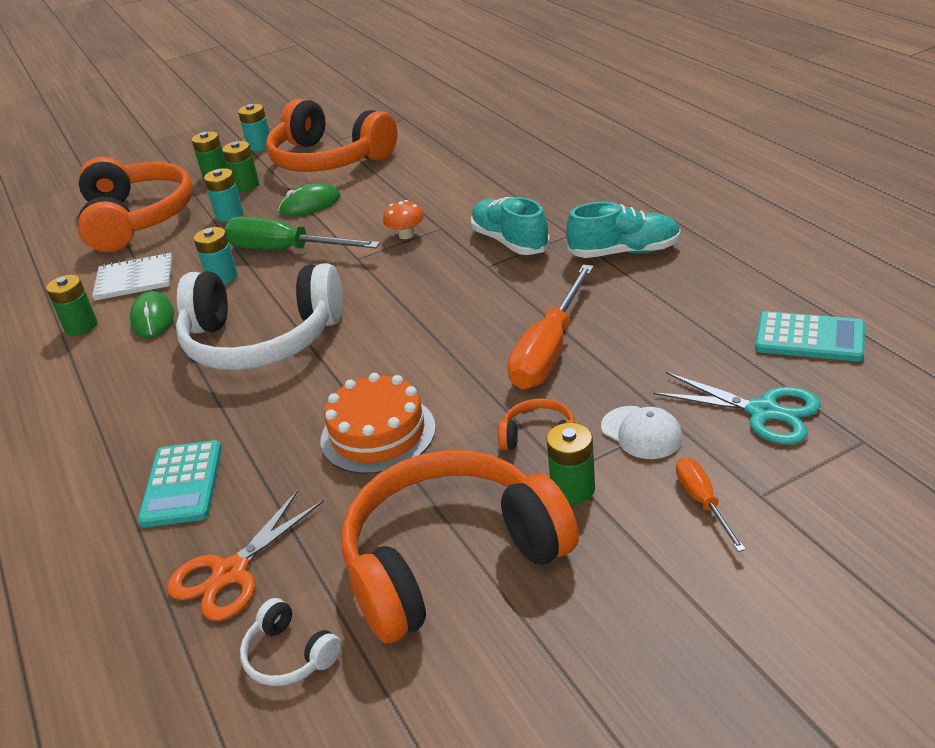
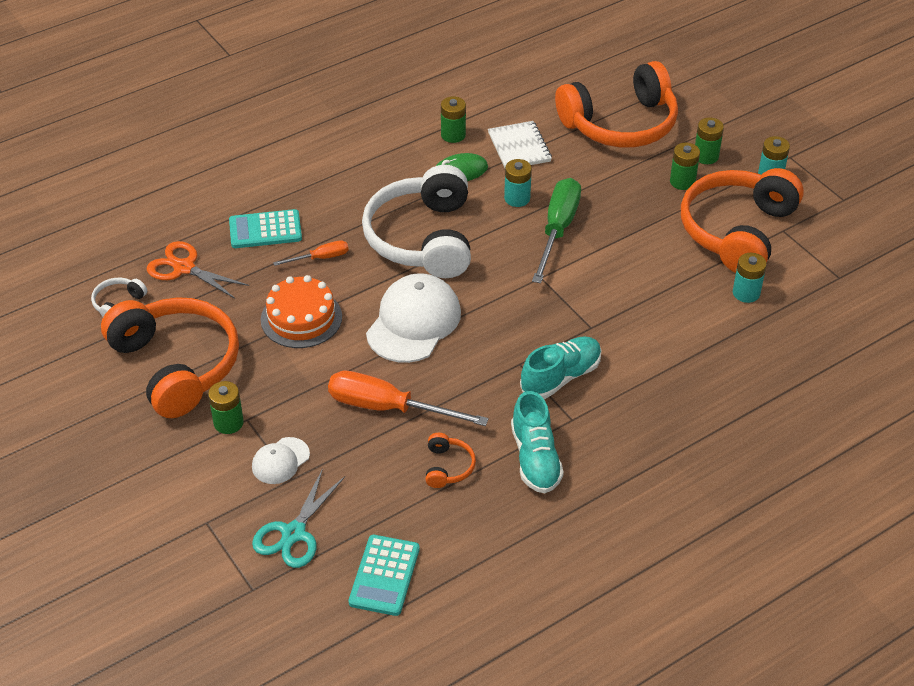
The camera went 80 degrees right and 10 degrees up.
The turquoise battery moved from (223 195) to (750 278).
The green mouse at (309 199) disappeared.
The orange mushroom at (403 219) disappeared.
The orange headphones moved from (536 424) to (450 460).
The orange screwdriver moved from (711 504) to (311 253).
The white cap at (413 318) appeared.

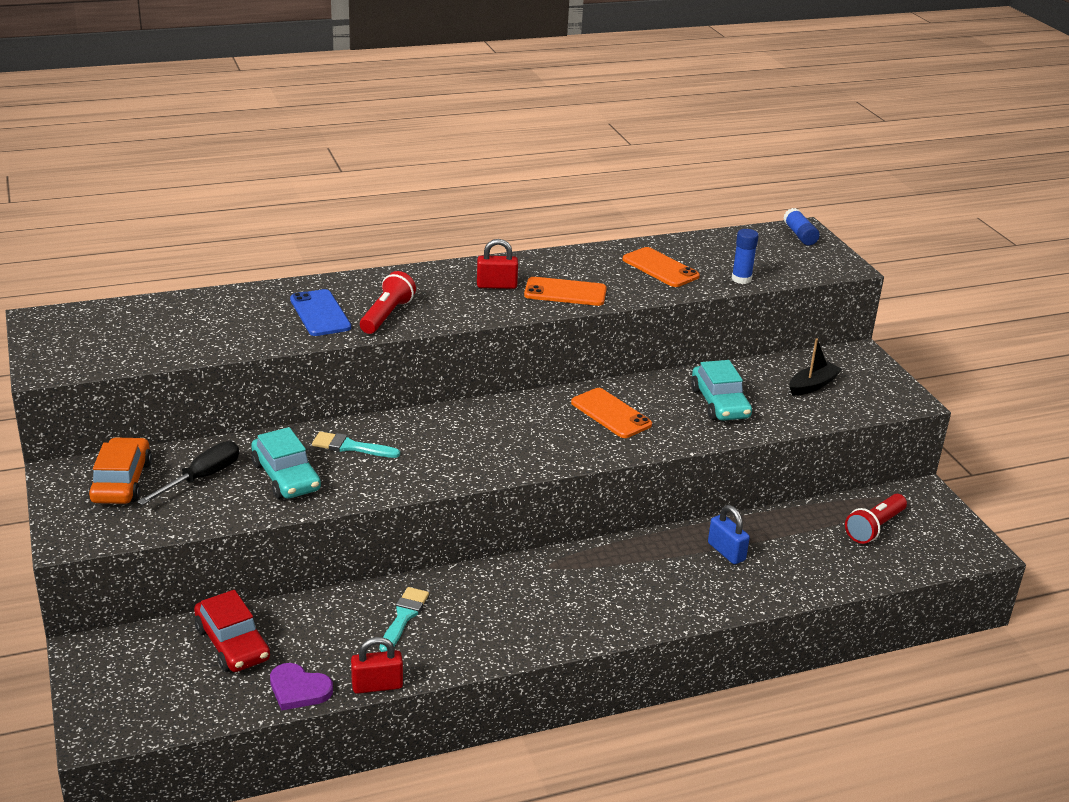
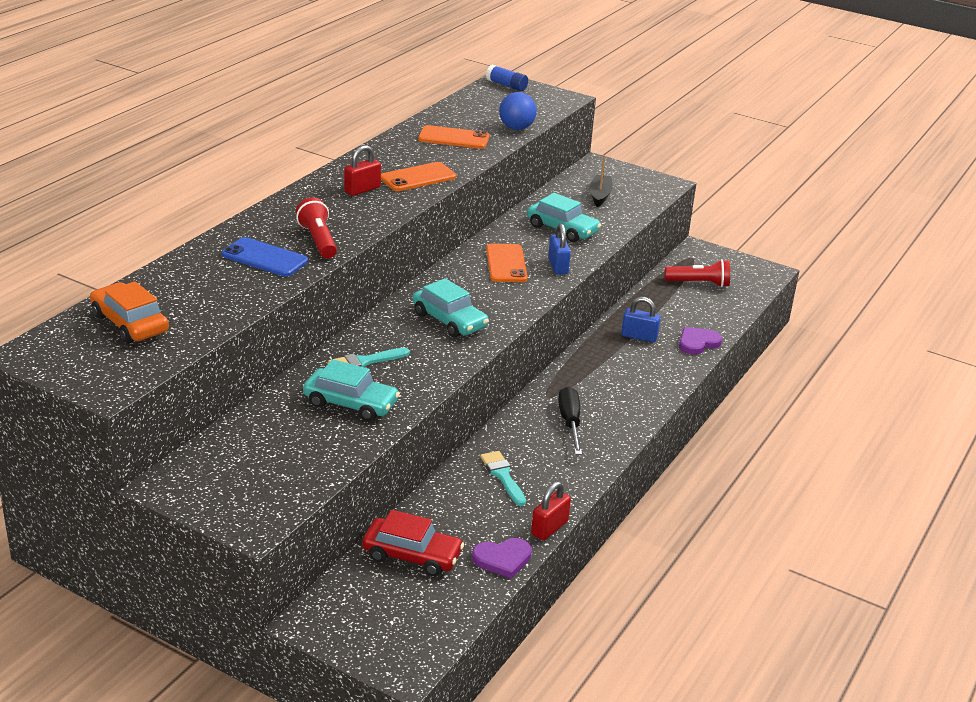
The camera went 40 degrees left and 0 degrees up.
The blue glue stick at (745 256) was replaced by the blue ball at (518 111).
The orange phone at (611 413) turned 75 degrees clockwise.
The orange car moved from (120 470) to (129 312).
The black screwdriver moved from (188 473) to (570 420).
The red flashlight at (876 519) turned 90 degrees counterclockwise.
The blue padlock at (559 248) appeared.
The turquoise car at (450 307) appeared.
The purple heart at (700 341) appeared.

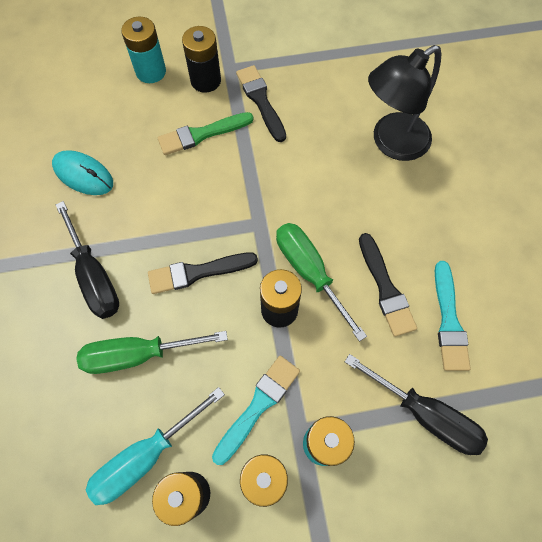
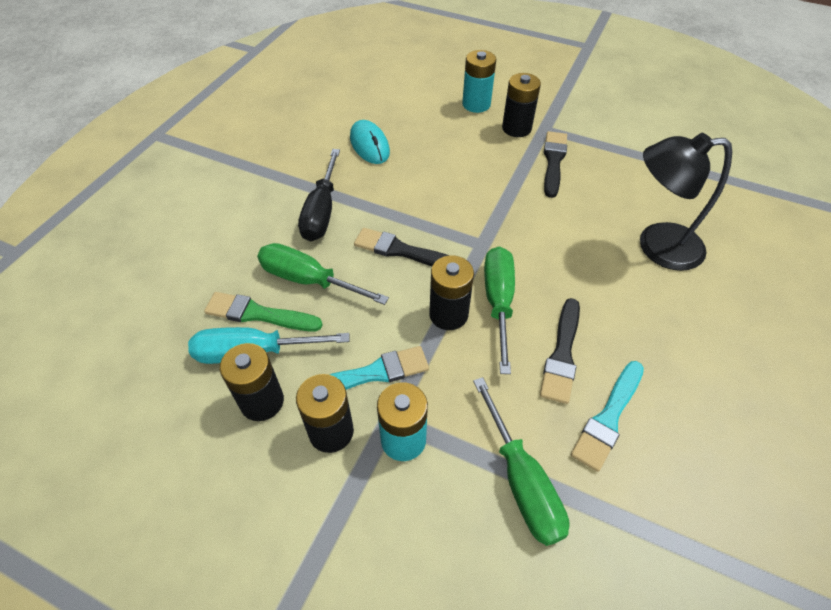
The camera went 35 degrees right and 15 degrees down.
The green brush moved from (206 133) to (263 312).
The black screwdriver at (416 404) became the green screwdriver at (521 461).

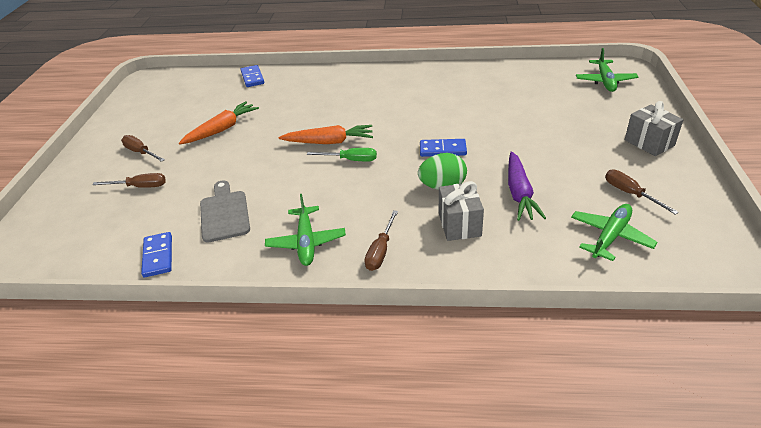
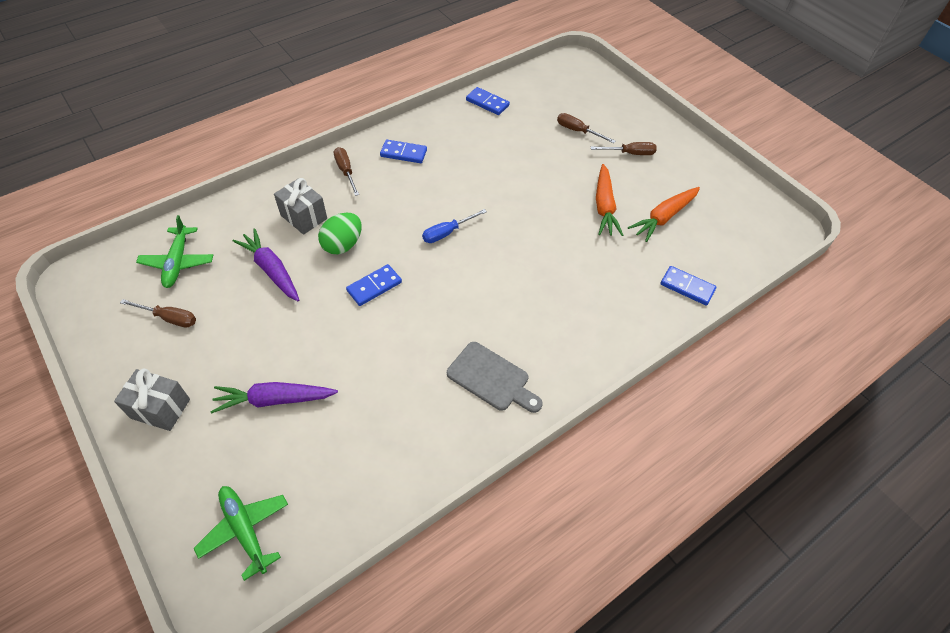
The camera went 135 degrees right and 15 degrees up.
The orange carrot moved from (326 134) to (664 214).
The green screwdriver at (342 154) became the blue screwdriver at (454 226).
The brown screwdriver at (129 180) turned 75 degrees clockwise.
The grey cutting board moved from (225 211) to (495 377).
The green plane at (305 230) was replaced by the blue domino at (403 151).
The purple carrot at (274 398) appeared.

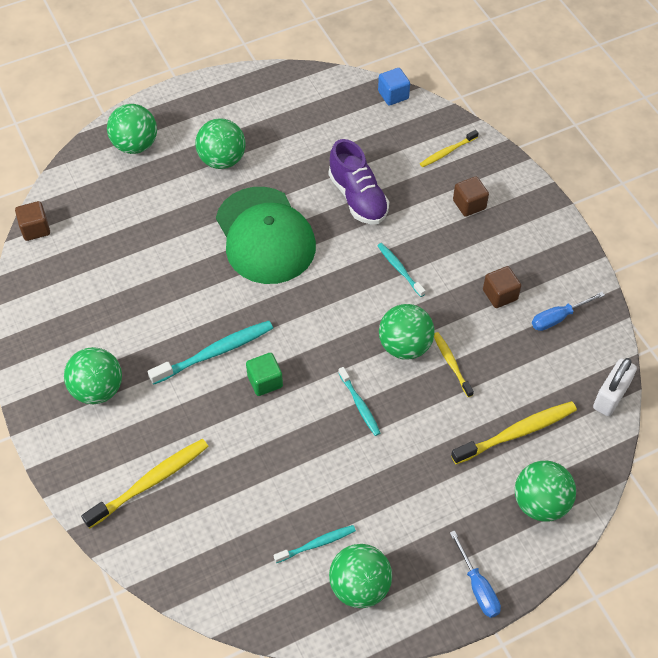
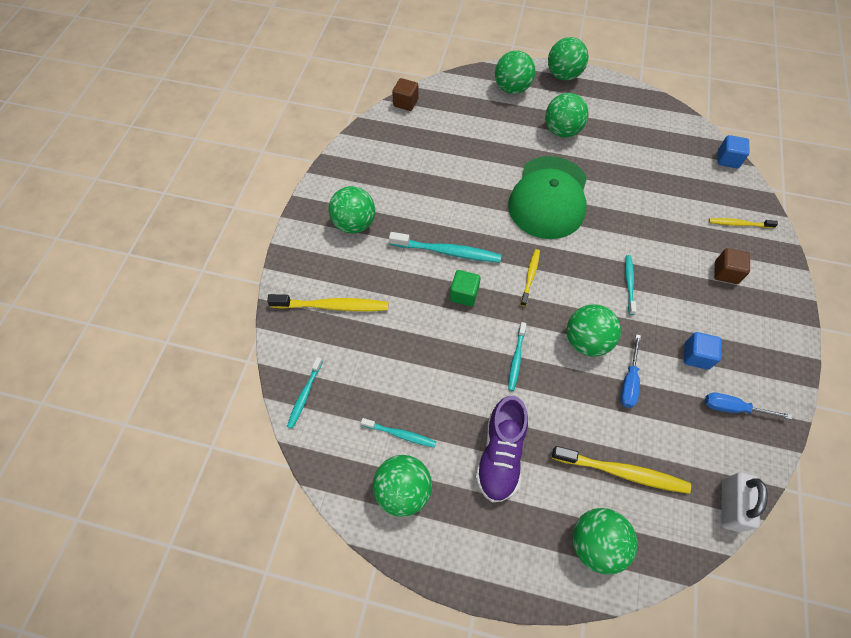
The camera went 40 degrees right and 5 degrees up.
The purple shoe moved from (359 181) to (502 449).
The brown cube at (502 287) became the blue cube at (702 351).
The yellow toothbrush moved from (454 364) to (530 277).
The white padlock at (615 387) turned 60 degrees counterclockwise.
The blue screwdriver moved from (475 574) to (630 371).
The green ball at (568 59) appeared.
The turquoise toothbrush at (305 392) appeared.

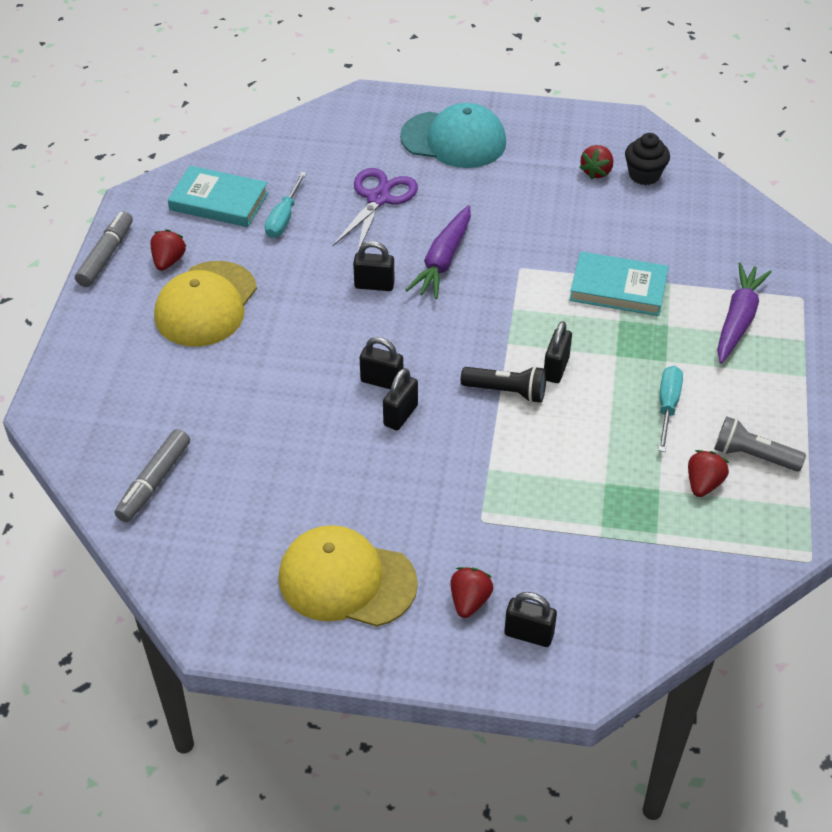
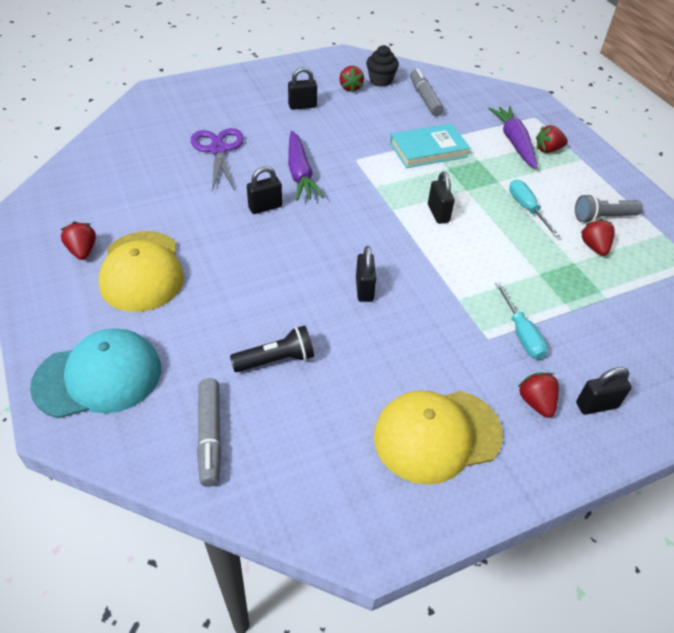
The camera went 35 degrees left and 0 degrees up.
The turquoise cap moved from (453 135) to (95 373).
The turquoise book at (218 196) disappeared.
The turquoise screwdriver moved from (286 205) to (521 320).
The grey marker moved from (104 249) to (427 92).
The black padlock moved from (381 363) to (302 88).
The black flashlight moved from (504 384) to (272 348).
The red strawberry at (552 139) appeared.

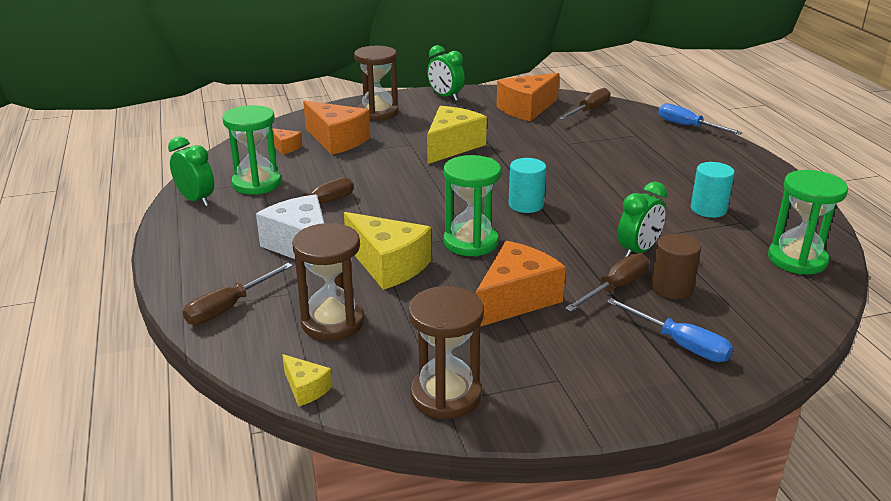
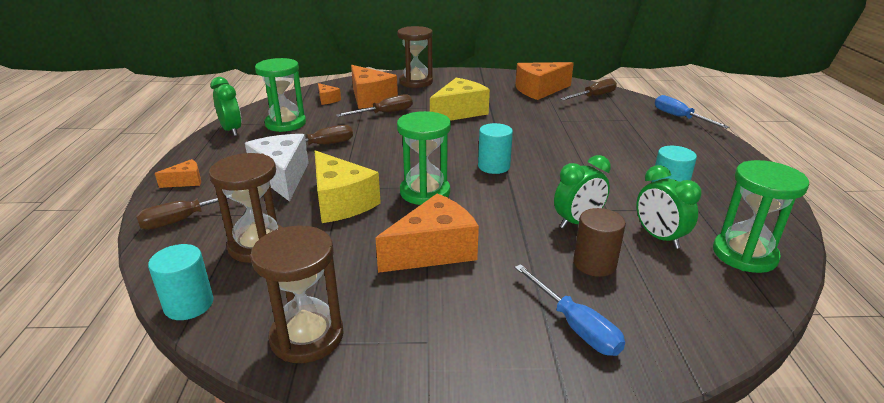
The camera went 15 degrees right and 0 degrees up.
The green clock moved from (446 73) to (669 207).
The brown screwdriver moved from (607 282) to (374 105).
The yellow cheese at (307 380) was replaced by the turquoise cylinder at (181 282).
The orange cheese at (178 173) appeared.

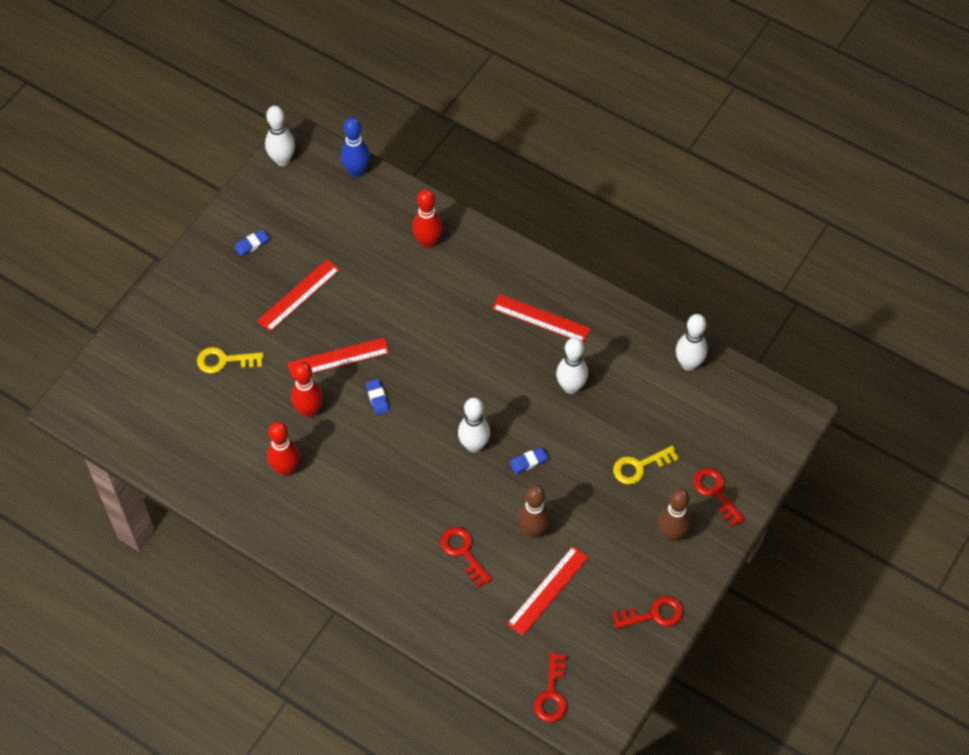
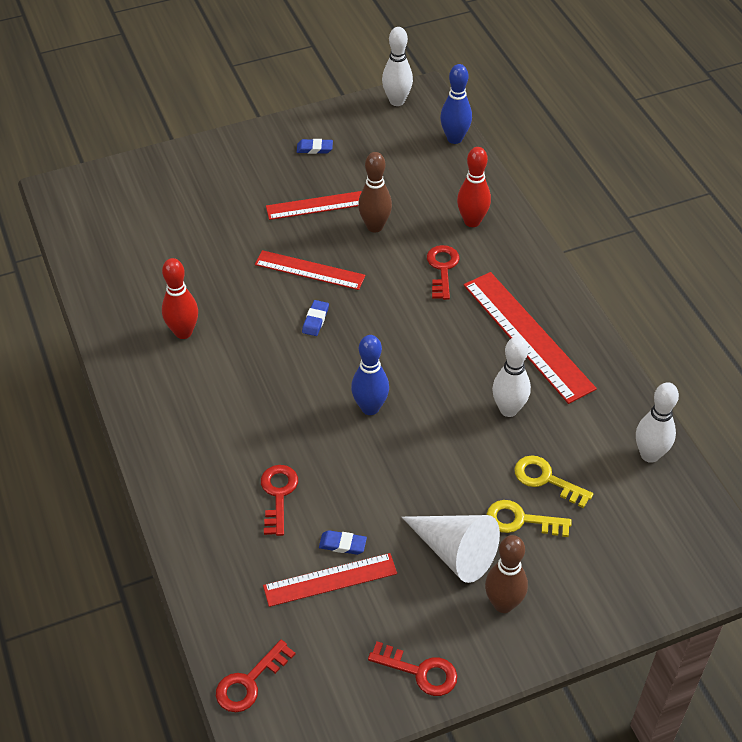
The camera went 35 degrees right and 10 degrees down.
The red ruler at (541 318) changed to 1.57 times the size.
The yellow key moved from (230 360) to (553 481).
The red bowling pin at (307 390) disappeared.
The white bowling pin at (474 425) became the blue bowling pin at (370 375).
The blue eraser moved from (529 460) to (343 542).
The red key moved from (719 497) to (443 272).
The brown bowling pin moved from (534 511) to (375 192).
The white cone at (451 549) appeared.

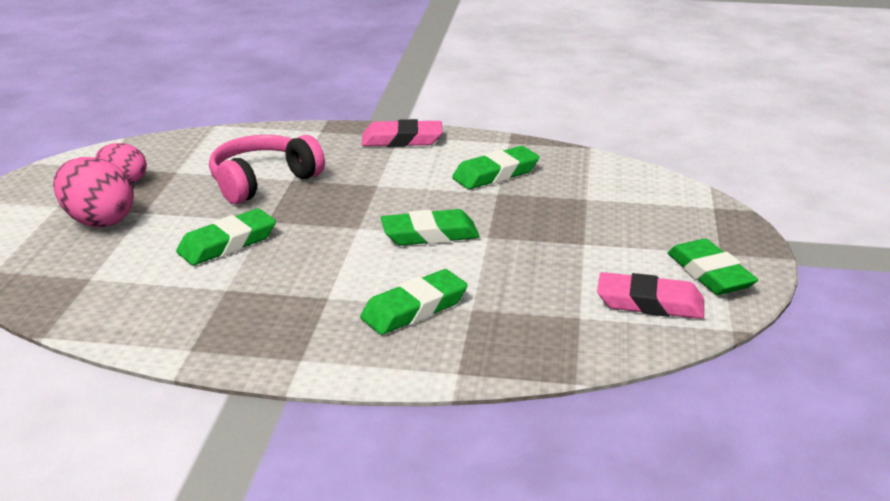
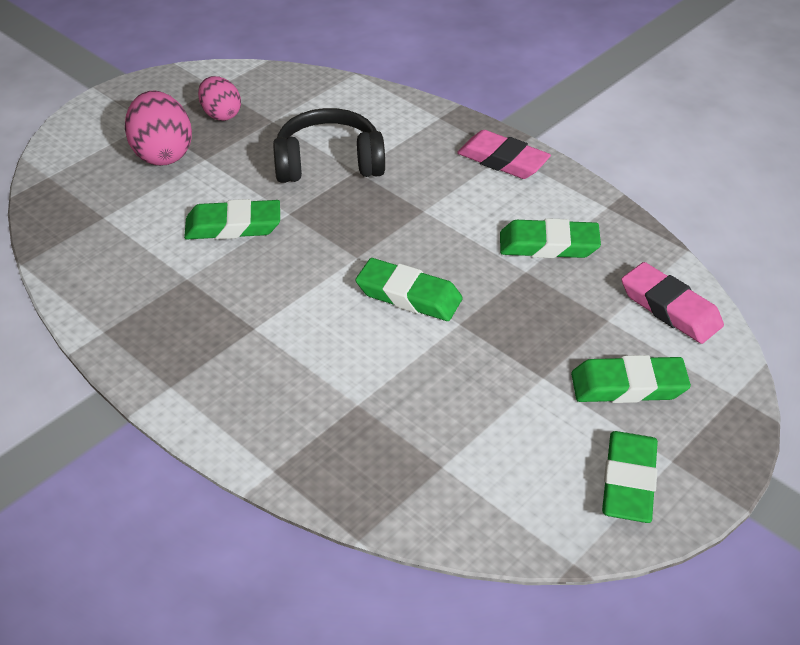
The camera went 35 degrees right and 15 degrees up.
The pink headphones at (267 169) became the black headphones at (329 145).
The green eraser moved from (414 302) to (631 379).
The pink eraser moved from (650 295) to (672 303).

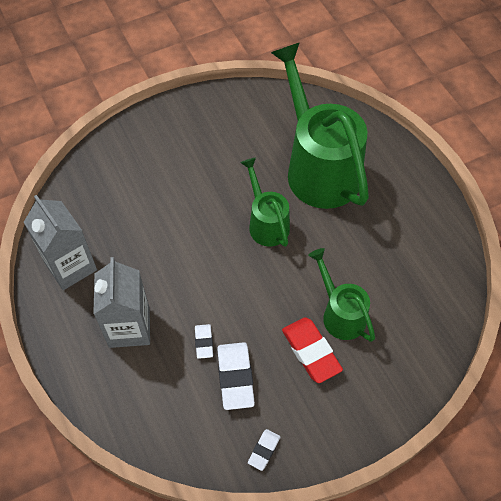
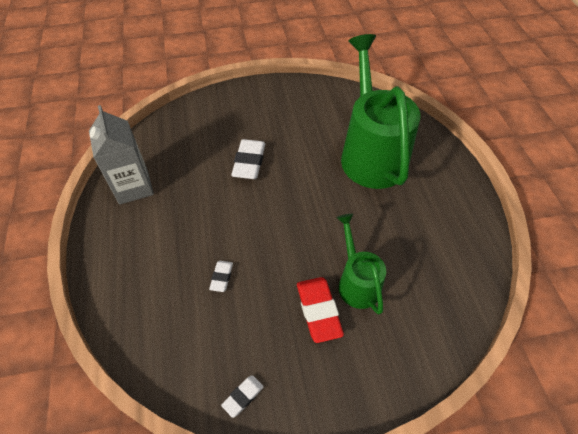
The camera went 15 degrees right and 5 degrees down.
The green watering can at (265 202) disappeared.
The grey carton at (121 302) disappeared.
The white eraser moved from (236 376) to (248 159).

